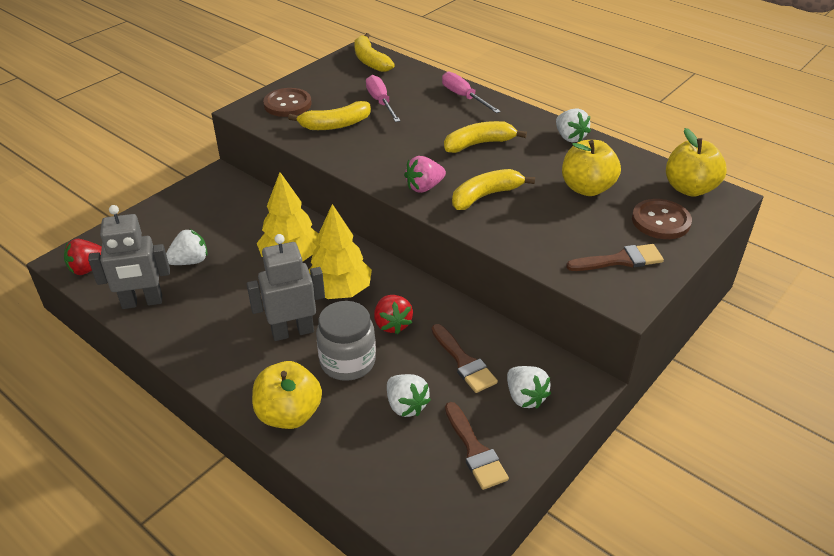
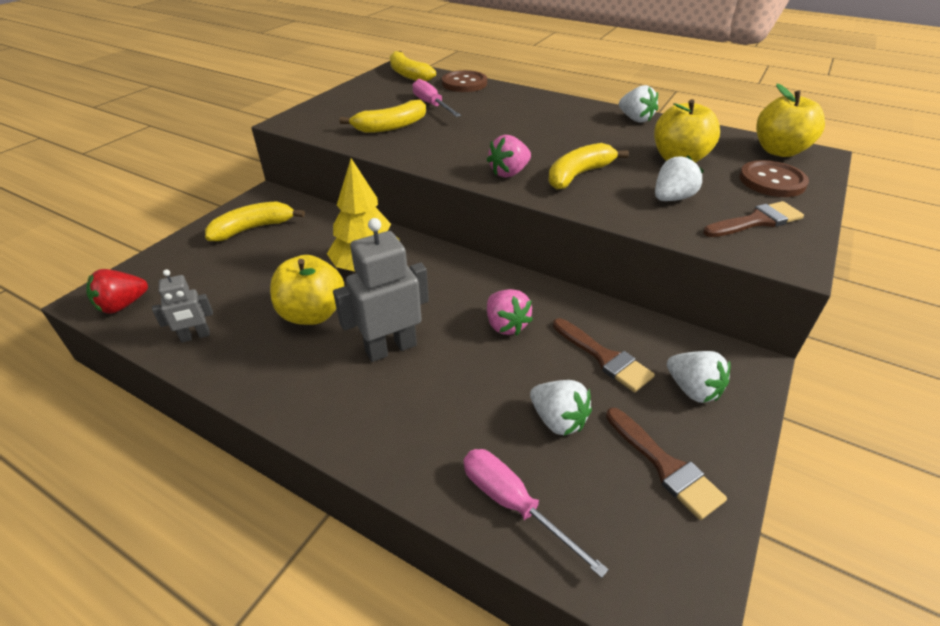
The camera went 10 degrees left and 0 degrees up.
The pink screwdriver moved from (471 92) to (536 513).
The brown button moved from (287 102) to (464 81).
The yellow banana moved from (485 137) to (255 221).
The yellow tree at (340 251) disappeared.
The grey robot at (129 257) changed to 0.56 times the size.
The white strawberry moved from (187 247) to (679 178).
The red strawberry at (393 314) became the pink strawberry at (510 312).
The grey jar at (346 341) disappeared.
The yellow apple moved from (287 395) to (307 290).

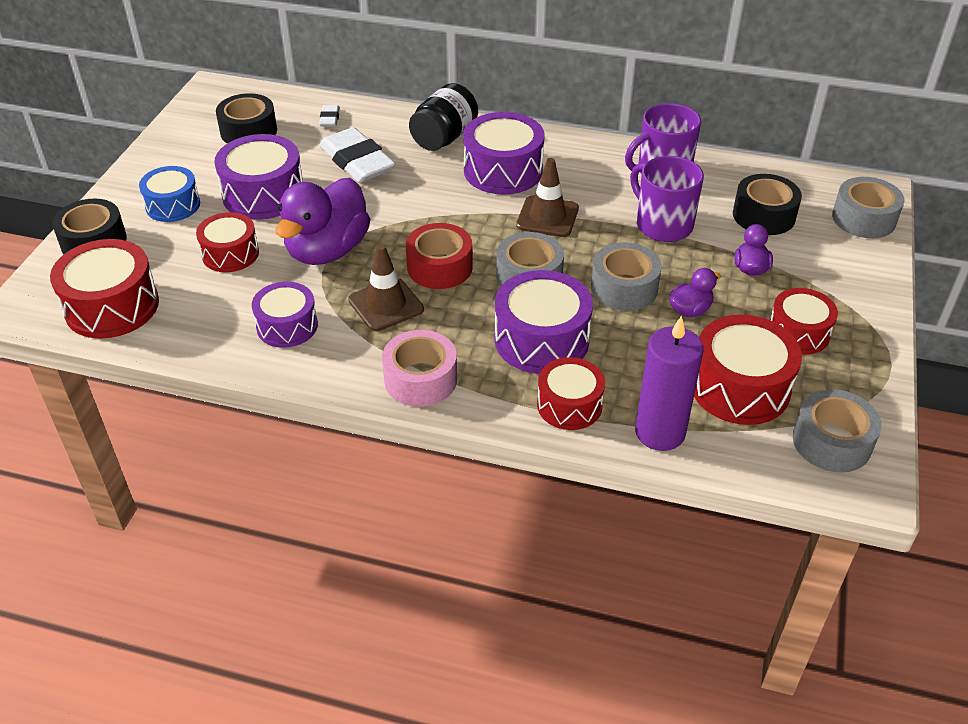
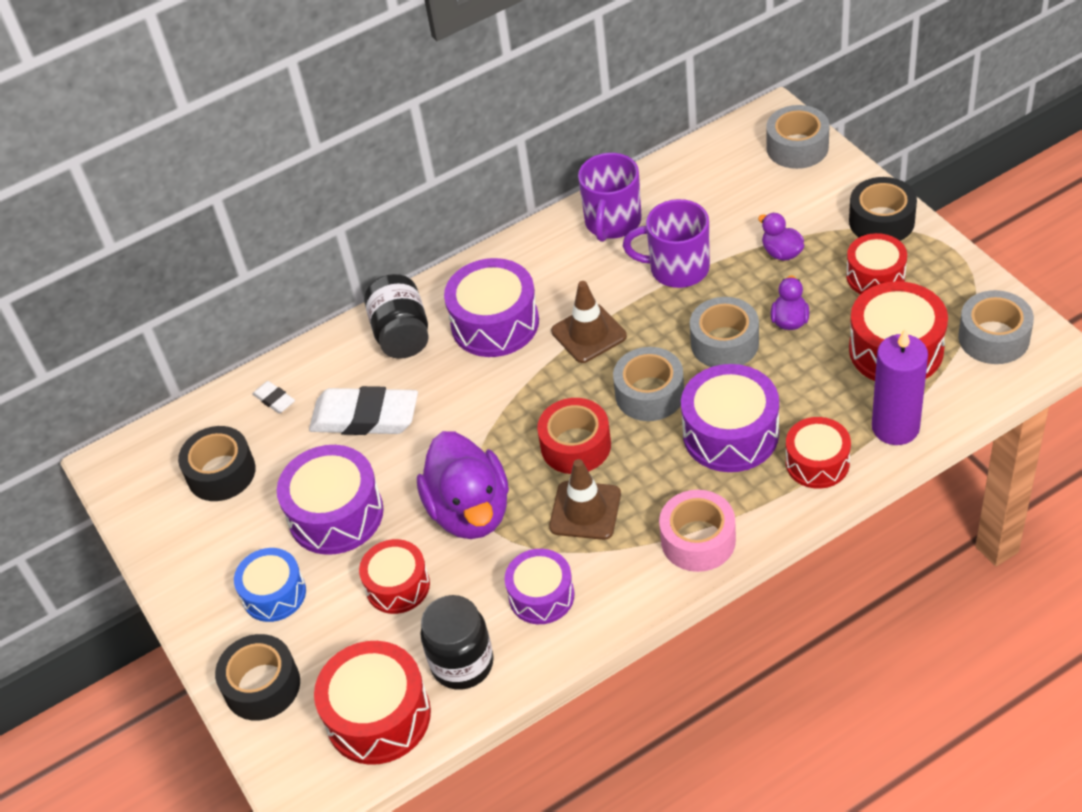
The camera went 40 degrees left and 5 degrees up.
The black tape moved from (767 204) to (883 209).
The black jar at (457 642) appeared.

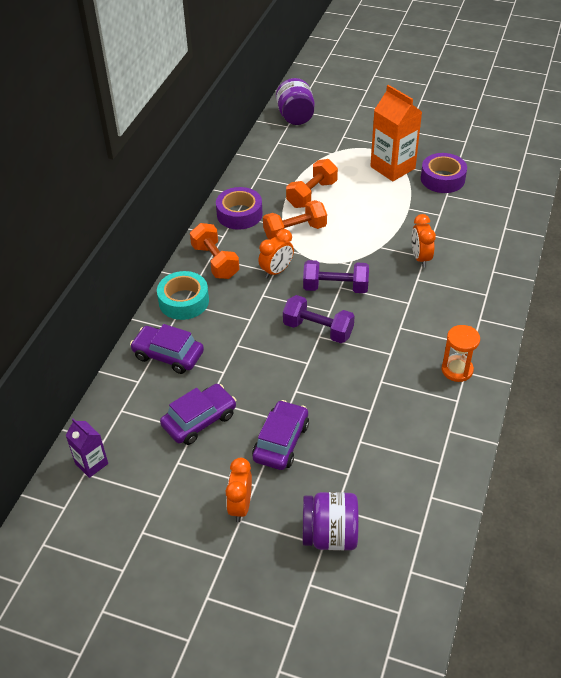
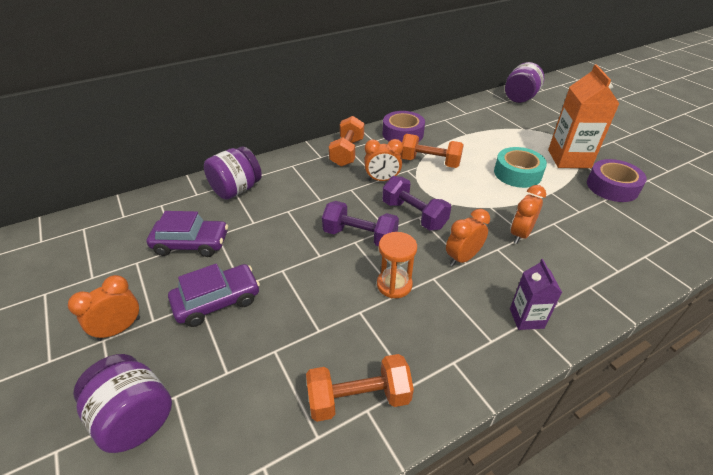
The camera went 40 degrees right and 5 degrees down.
The orange dumbbell moved from (312 183) to (360 388).
The turquoise tape moved from (183 295) to (520 167).
The purple dumbbell at (319 319) turned 45 degrees counterclockwise.
The purple car at (167 349) was replaced by the purple jar at (233 173).
The orange hourglass moved from (461 353) to (397 265).
The purple carton moved from (87 448) to (536 294).
The orange clock at (468 237) appeared.

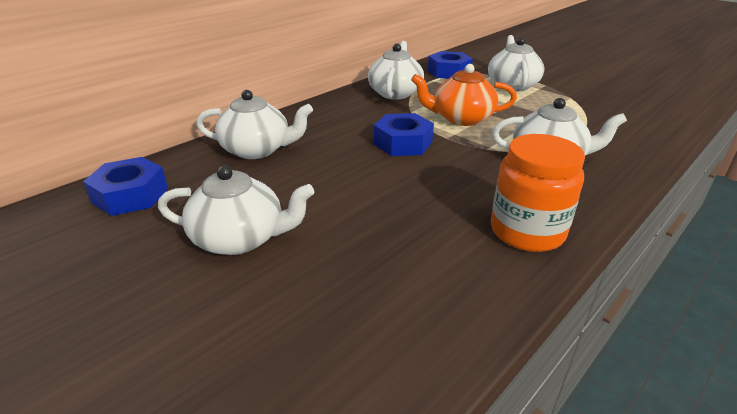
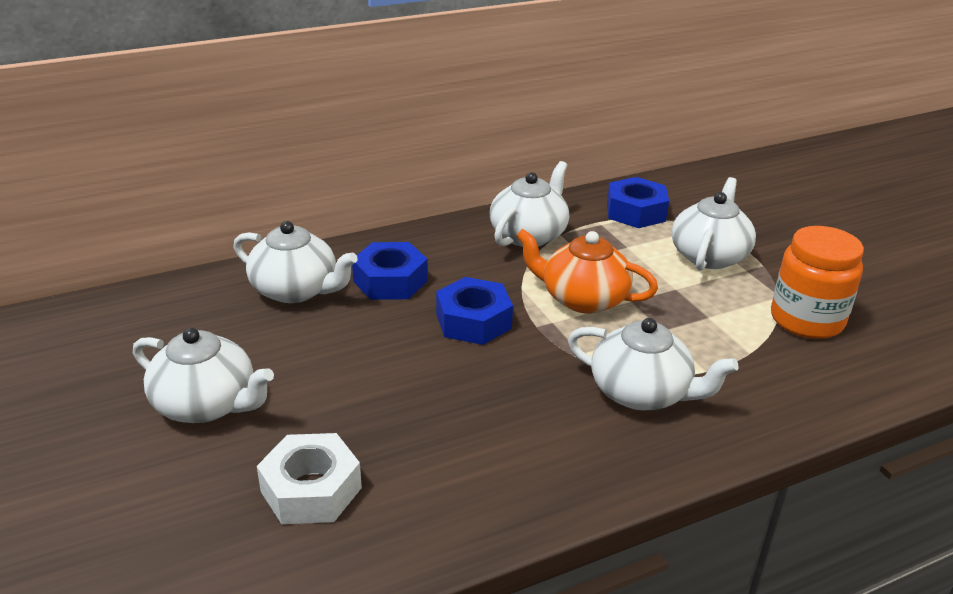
The camera went 20 degrees right and 0 degrees up.
The orange jar moved from (538 193) to (817 282).
The blue nut moved from (125 186) to (390 271).
The white nut at (309 478) appeared.

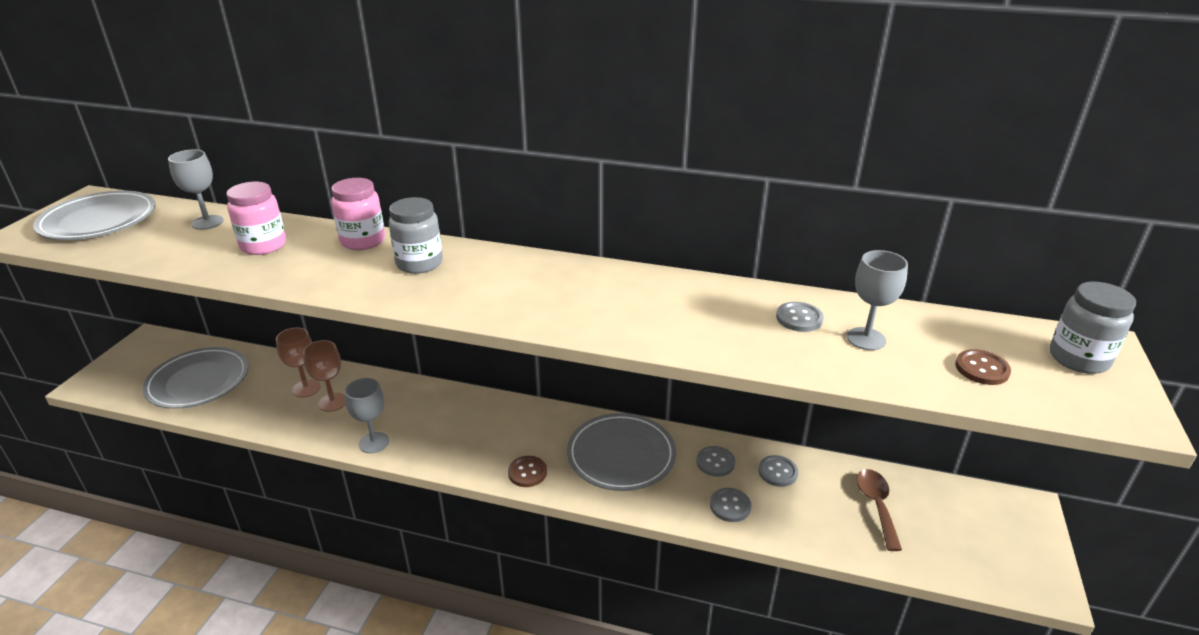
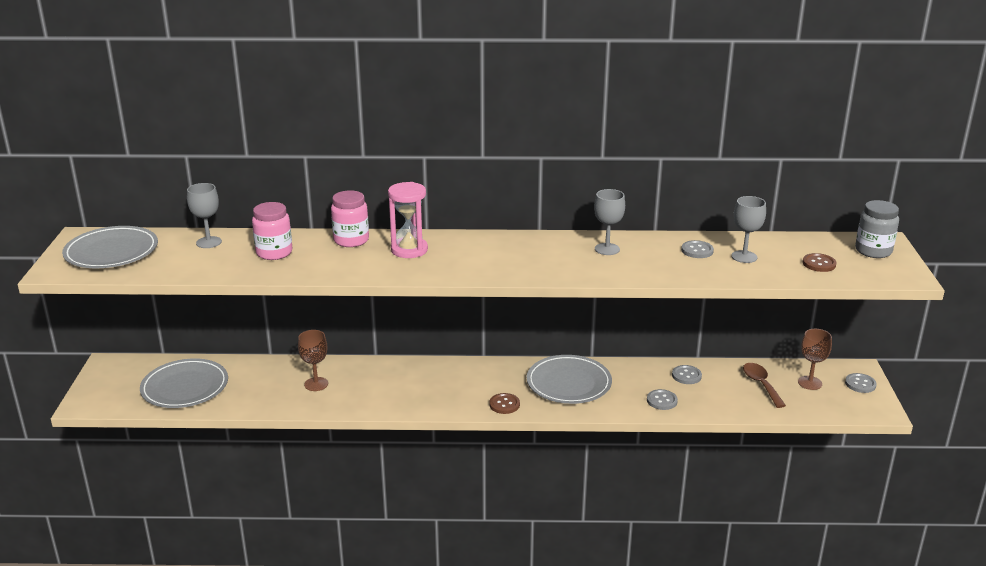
The camera went 15 degrees left and 5 degrees down.
The grey jar at (416 235) was replaced by the pink hourglass at (408 220).
The brown goblet moved from (298 362) to (815 359).
The grey goblet moved from (366 415) to (609 222).
The grey button moved from (715 461) to (861 383).

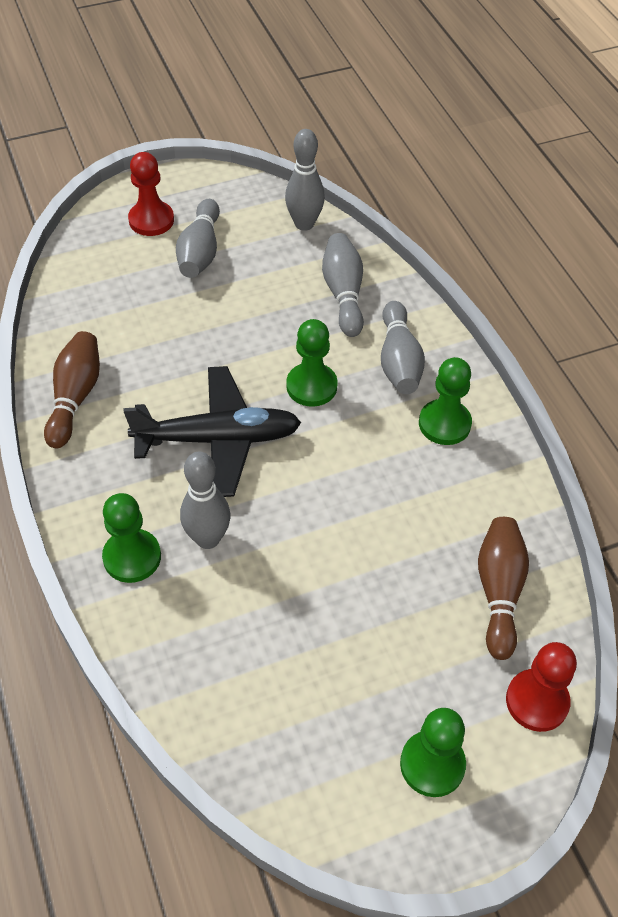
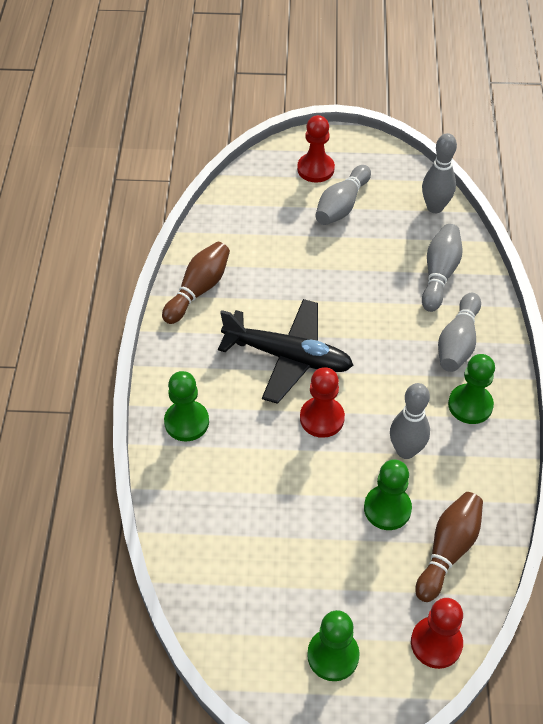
The camera went 25 degrees right and 0 degrees up.
The green pawn moved from (312 363) to (388 494).
The grey bowling pin moved from (205 500) to (410 421).
The red pawn at (322 402) appeared.

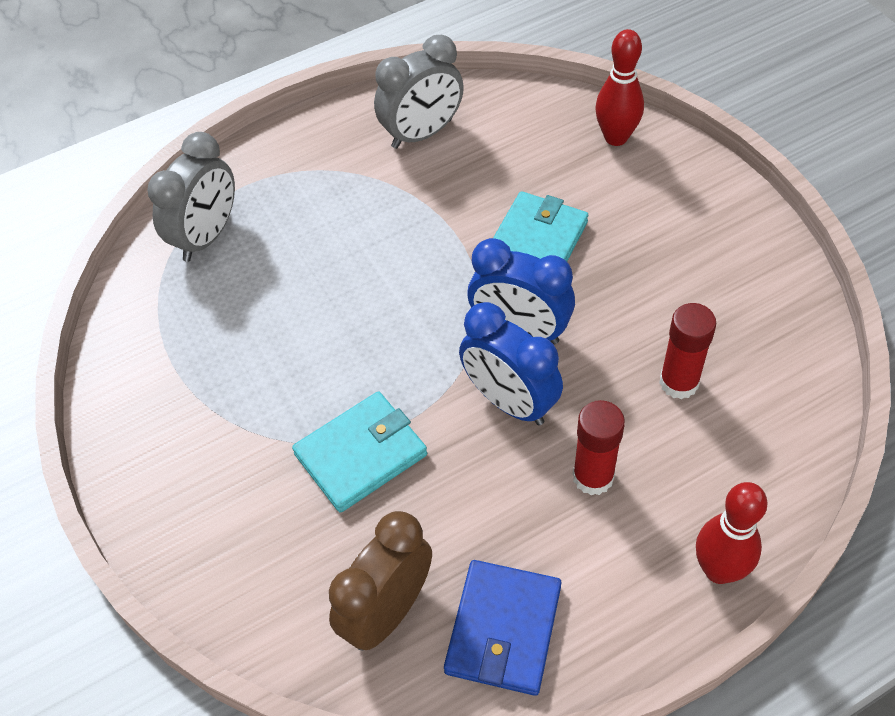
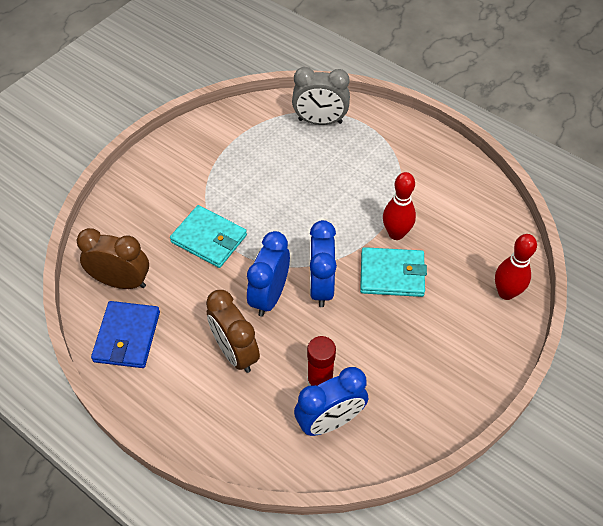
The camera went 65 degrees right and 0 degrees up.
The grey clock at (419 92) disappeared.
The red glue stick at (599 447) was replaced by the brown clock at (233 331).
The red bowling pin moved from (732 533) to (399 206).
The blue wallet at (502 628) turned 75 degrees counterclockwise.
The blue clock at (331 401) appeared.

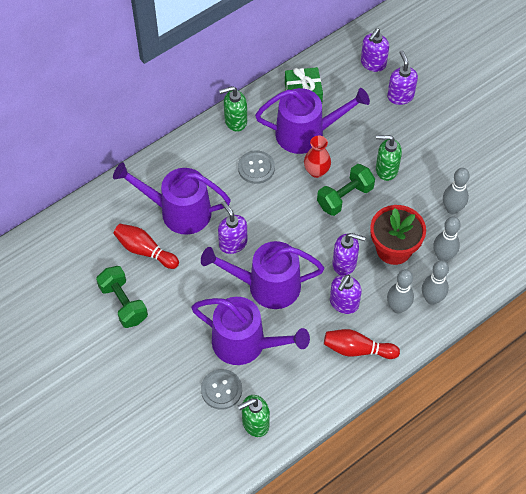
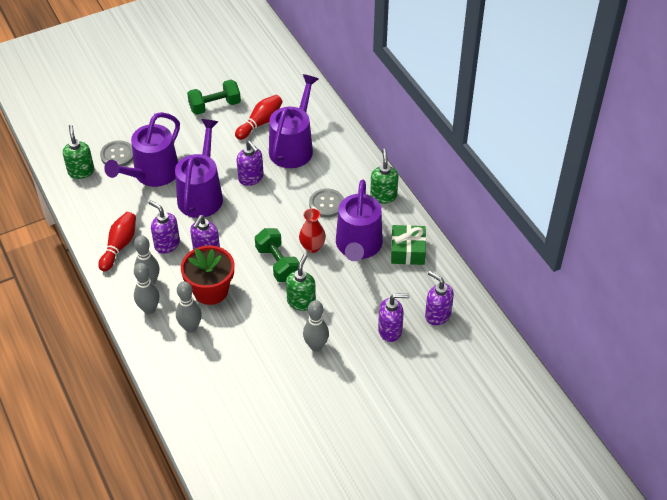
The camera went 100 degrees right and 10 degrees down.
The grey bowling pin moved from (456 191) to (316 326).
The purple soap dispenser at (232 227) turned 75 degrees clockwise.

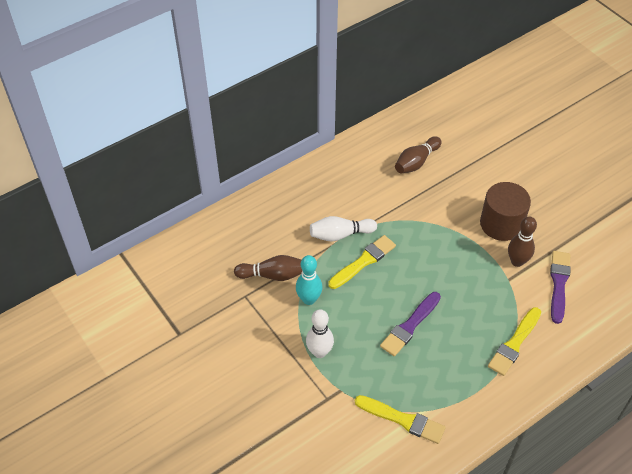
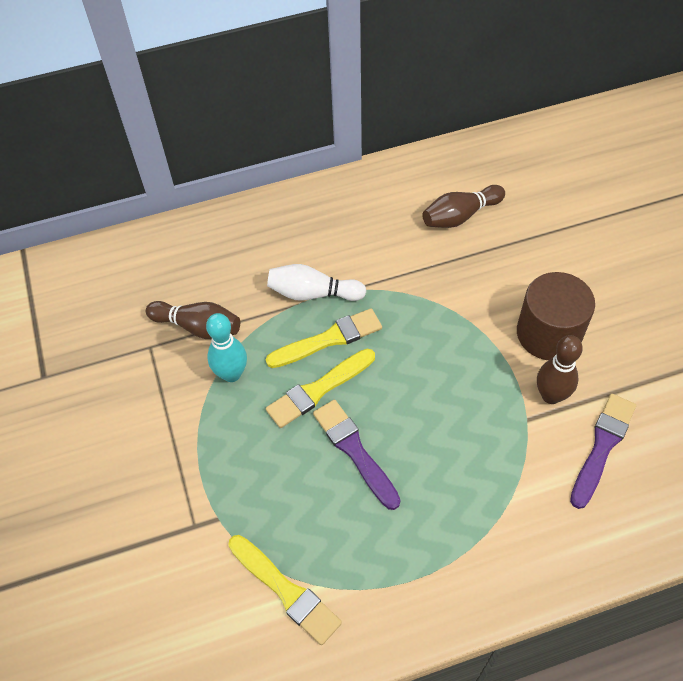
The camera went 20 degrees right and 5 degrees up.
The purple brush at (410 324) turned 90 degrees clockwise.
The yellow brush moved from (514 341) to (320 388).
The white bowling pin at (320 333) disappeared.

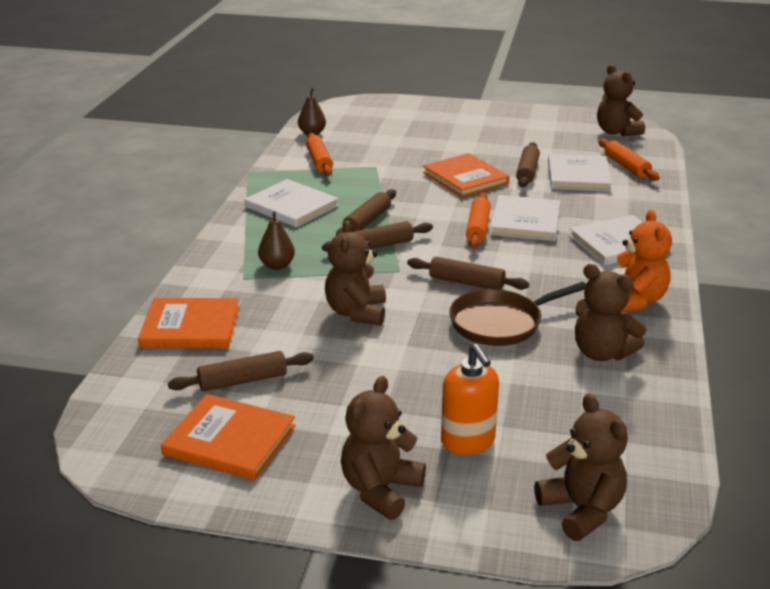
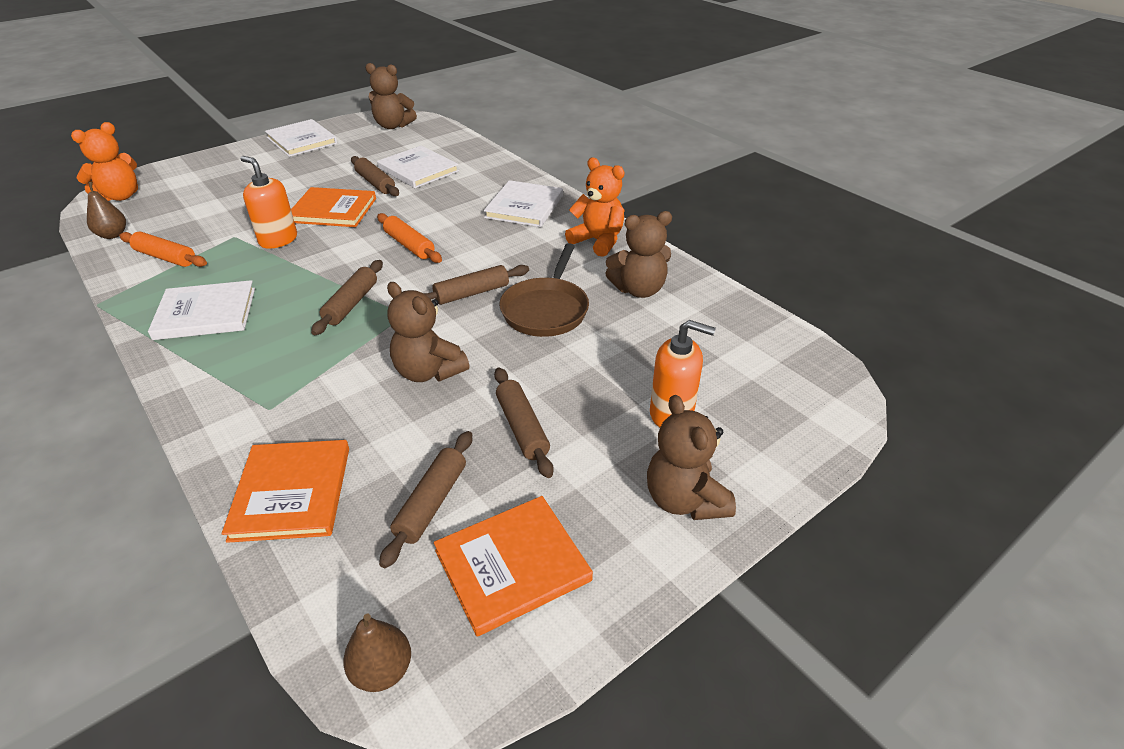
The camera went 50 degrees left and 10 degrees up.
The orange rolling pin at (629 159) disappeared.
The brown rolling pin moved from (366 212) to (524 423).
The white book moved from (525 218) to (301 138).
The brown pear moved from (276 240) to (377 653).
The orange book at (188 323) turned 45 degrees counterclockwise.
The brown teddy bear at (581 467) disappeared.
The orange teddy bear at (104 161) appeared.
The orange soap dispenser at (268 202) appeared.

